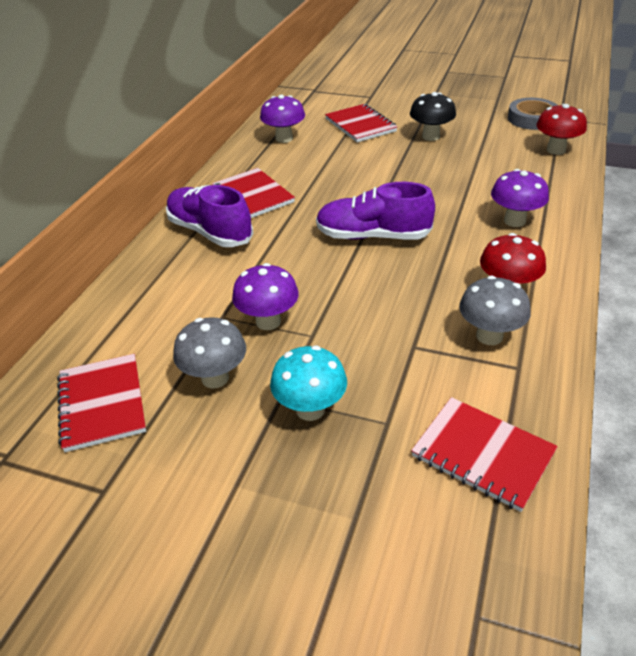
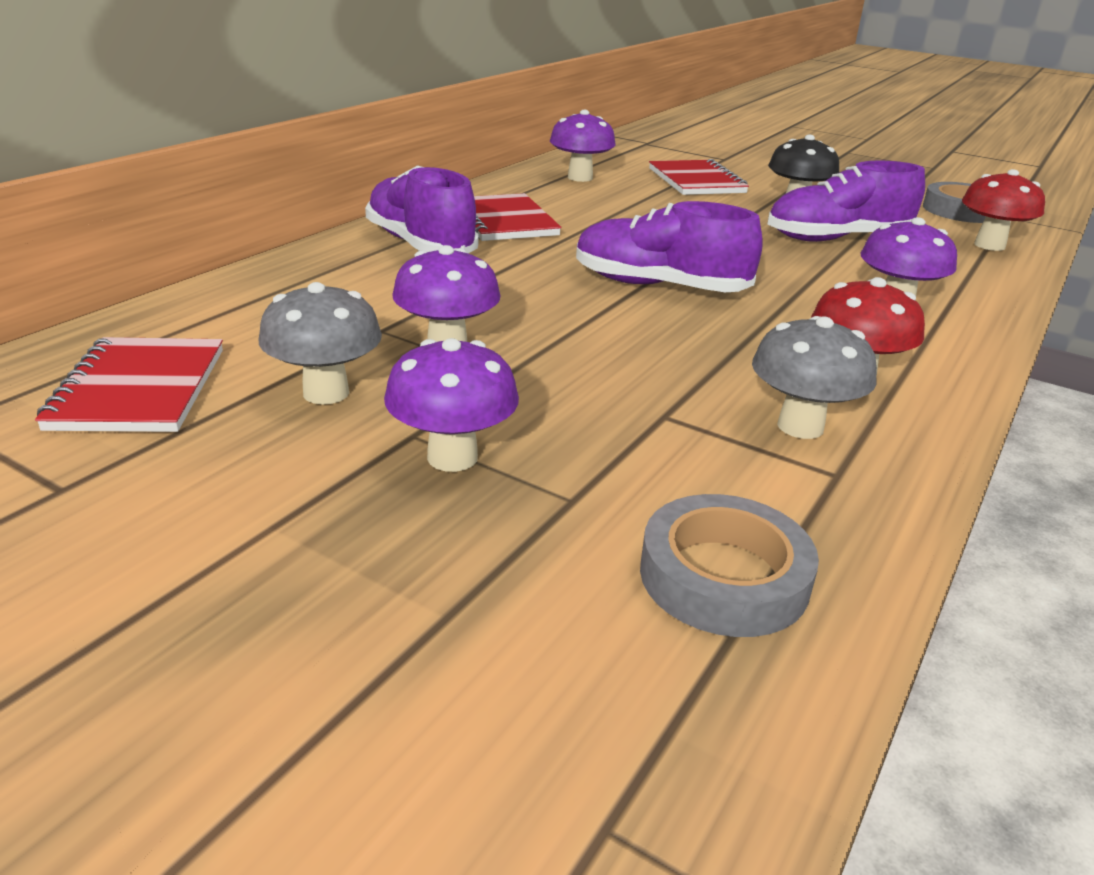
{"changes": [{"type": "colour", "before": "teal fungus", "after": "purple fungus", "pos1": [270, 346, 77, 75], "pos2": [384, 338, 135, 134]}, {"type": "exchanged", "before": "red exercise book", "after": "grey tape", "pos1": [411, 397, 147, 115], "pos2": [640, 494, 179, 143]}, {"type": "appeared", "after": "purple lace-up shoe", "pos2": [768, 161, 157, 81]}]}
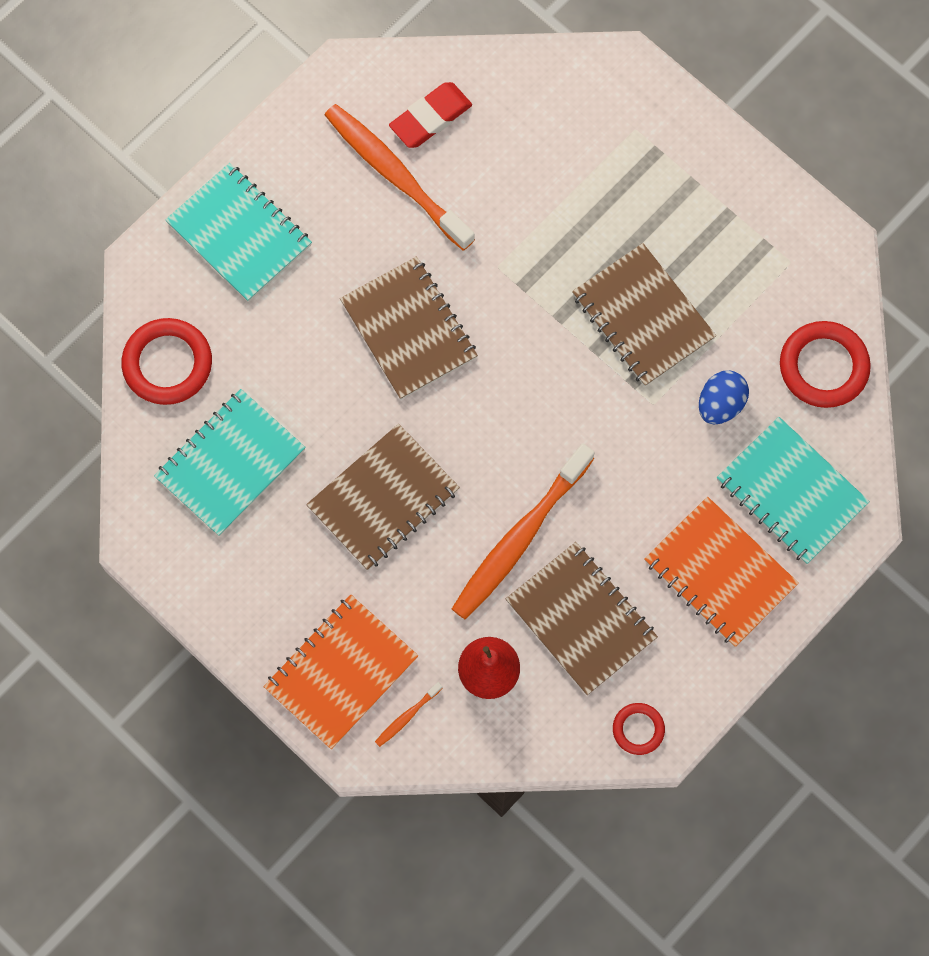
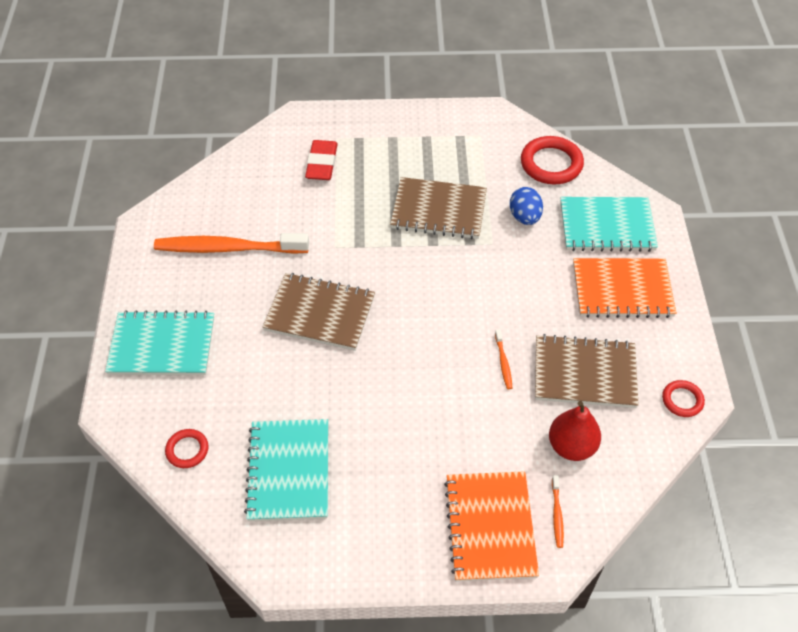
{"changes": [{"type": "size", "before": "red torus", "pos1": [121, 318, 91, 87], "pos2": [165, 429, 44, 39], "scale": 0.55}, {"type": "relocated", "before": "red eraser", "pos1": [389, 82, 83, 66], "pos2": [305, 140, 33, 40]}, {"type": "size", "before": "orange toothbrush", "pos1": [452, 443, 143, 177], "pos2": [495, 329, 17, 60], "scale": 0.4}, {"type": "missing", "before": "brown exercise book", "pos1": [306, 424, 154, 146]}]}
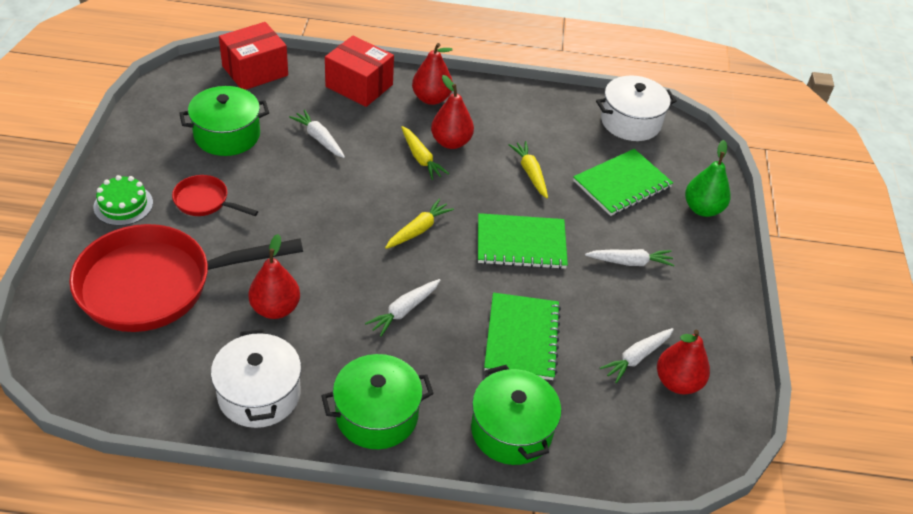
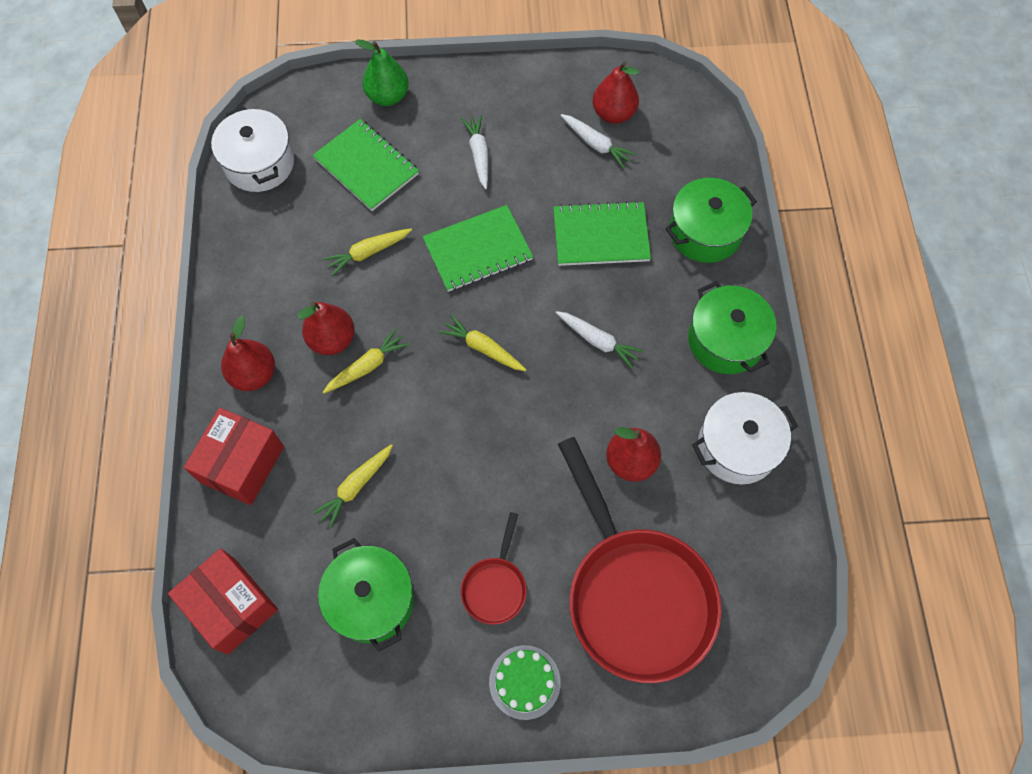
{"changes": [{"type": "colour", "before": "pure white toy carrot", "after": "golden toy carrot", "pos1": [289, 109, 56, 49], "pos2": [313, 444, 80, 84]}, {"type": "spun", "before": "leaf-green exercise book", "pos1": [478, 213, 90, 56], "pos2": [423, 205, 110, 87], "turn": 75}]}
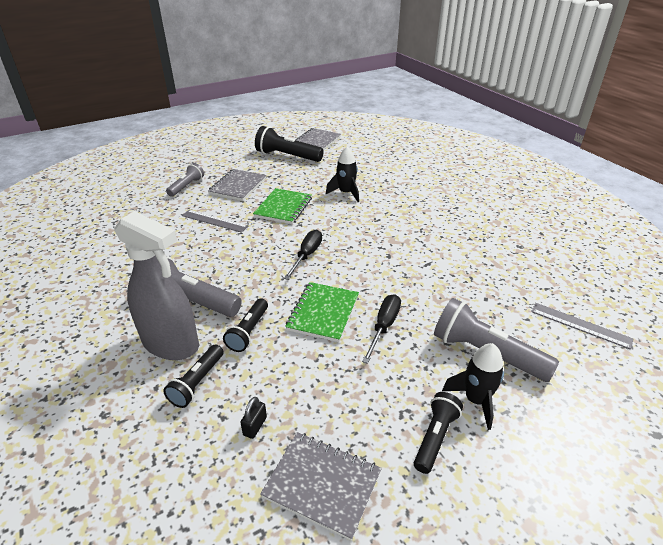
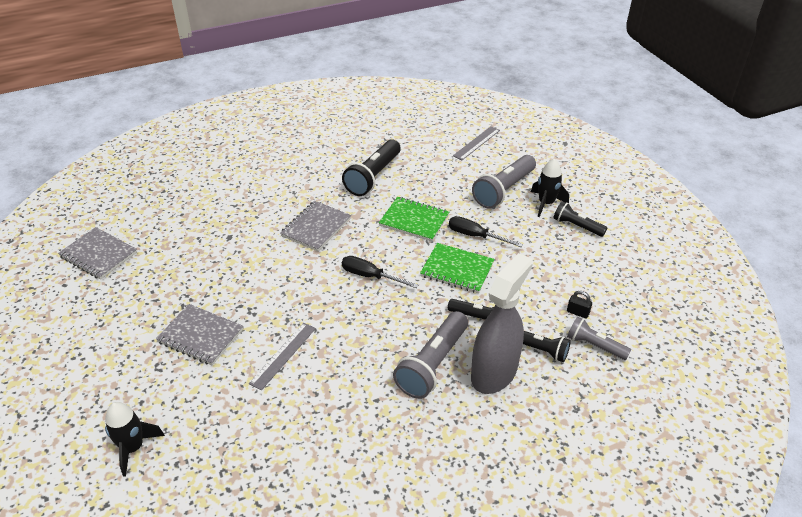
{"changes": [{"type": "relocated", "before": "black rocket", "pos1": [326, 147, 33, 55], "pos2": [105, 402, 60, 75]}, {"type": "relocated", "before": "grey exercise book", "pos1": [260, 432, 122, 109], "pos2": [280, 201, 71, 50]}, {"type": "relocated", "before": "black torch", "pos1": [255, 126, 69, 36], "pos2": [342, 139, 59, 57]}, {"type": "relocated", "before": "leaf-green exercise book", "pos1": [253, 188, 59, 36], "pos2": [379, 197, 70, 45]}, {"type": "relocated", "before": "grey torch", "pos1": [166, 163, 38, 34], "pos2": [567, 317, 64, 43]}]}
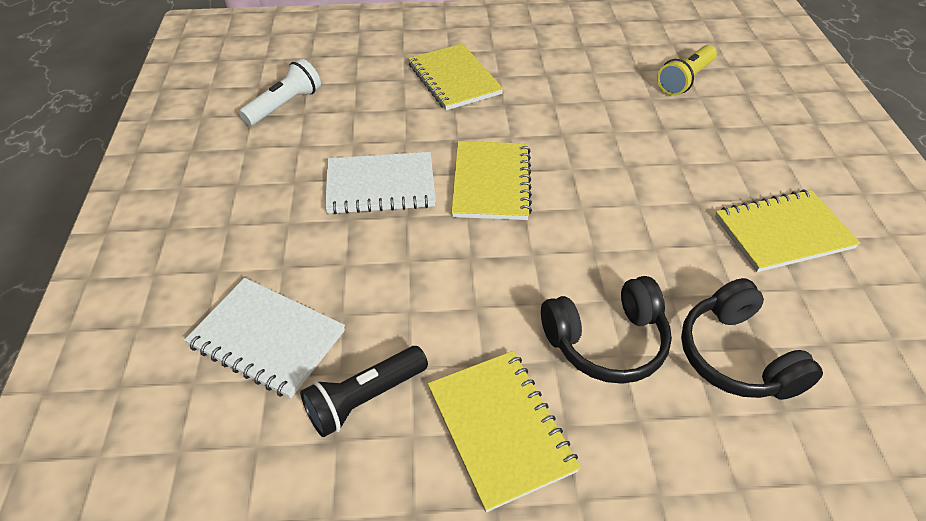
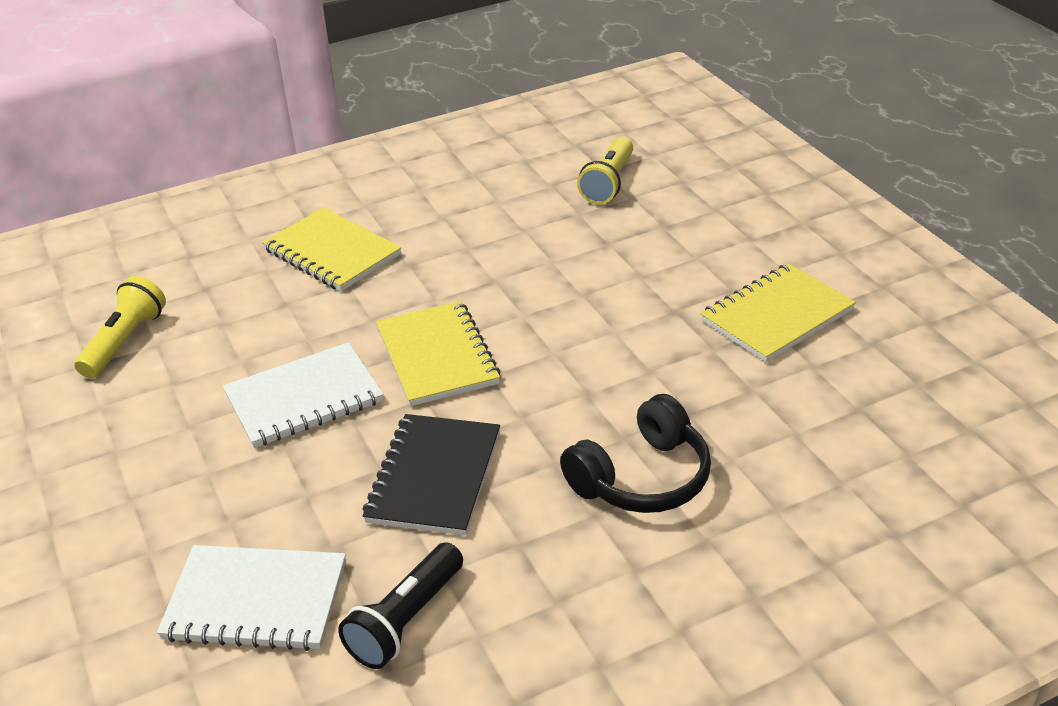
{"changes": [{"type": "colour", "before": "pure white torch", "after": "golden torch", "pos1": [239, 59, 82, 67], "pos2": [74, 276, 92, 102]}, {"type": "appeared", "after": "black exercise book", "pos2": [363, 414, 137, 122]}, {"type": "missing", "before": "golden exercise book", "pos1": [428, 351, 153, 161]}, {"type": "missing", "before": "black headphones", "pos1": [681, 278, 142, 122]}]}
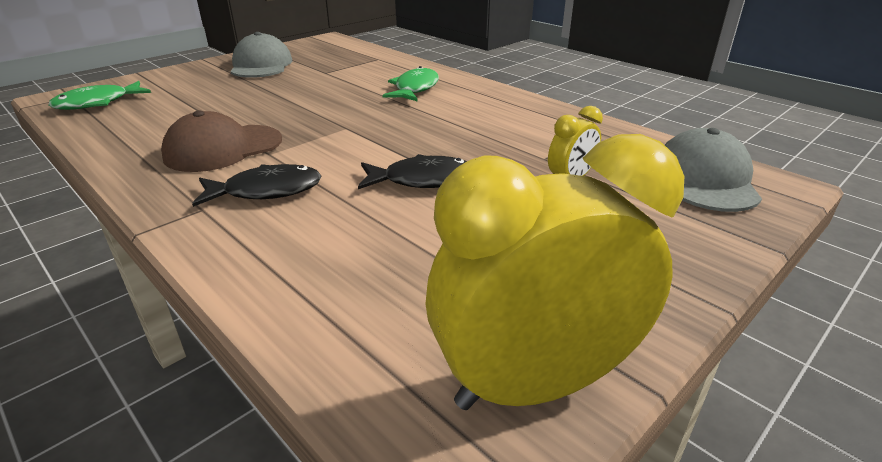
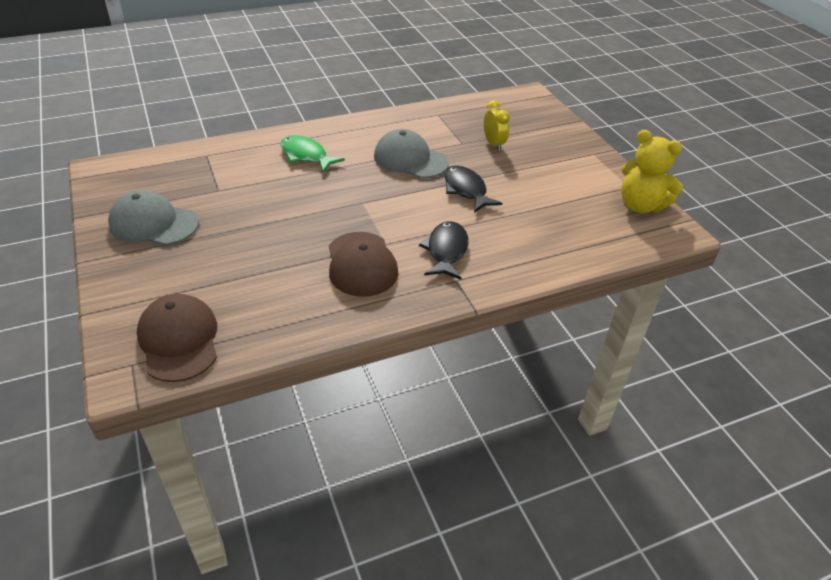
{"changes": [{"type": "exchanged", "before": "leaf-green fish", "after": "brown peaked cap", "pos1": [48, 81, 103, 29], "pos2": [137, 294, 80, 88]}, {"type": "relocated", "before": "grey peaked cap", "pos1": [665, 128, 97, 84], "pos2": [374, 129, 75, 49]}, {"type": "spun", "before": "black fish", "pos1": [358, 154, 109, 35], "pos2": [444, 165, 58, 48], "turn": -45}, {"type": "exchanged", "before": "golden clock", "after": "golden stuffed bear", "pos1": [426, 134, 258, 276], "pos2": [621, 130, 62, 83]}]}
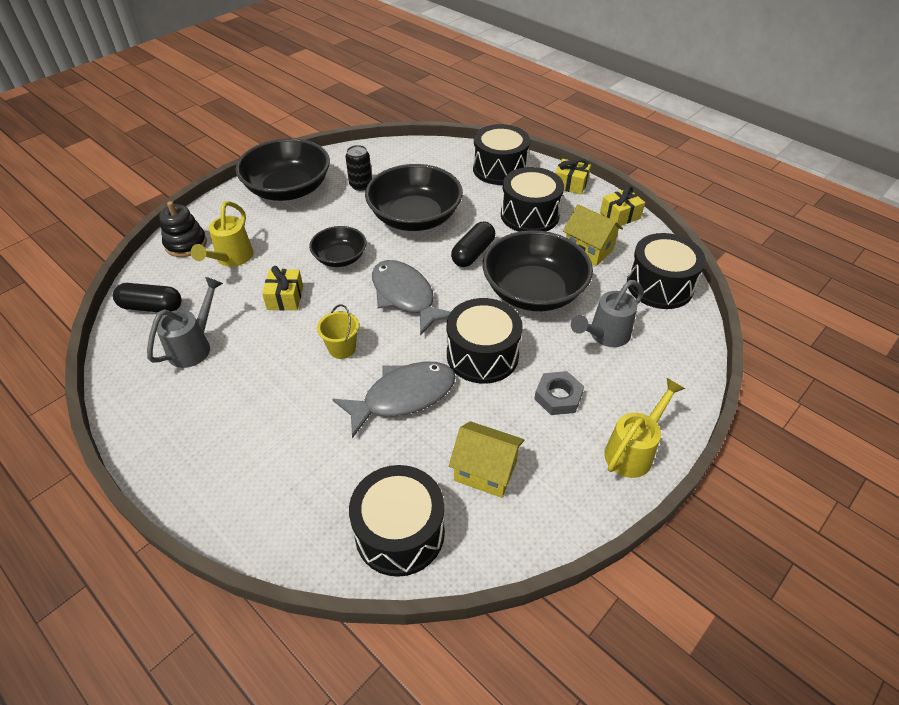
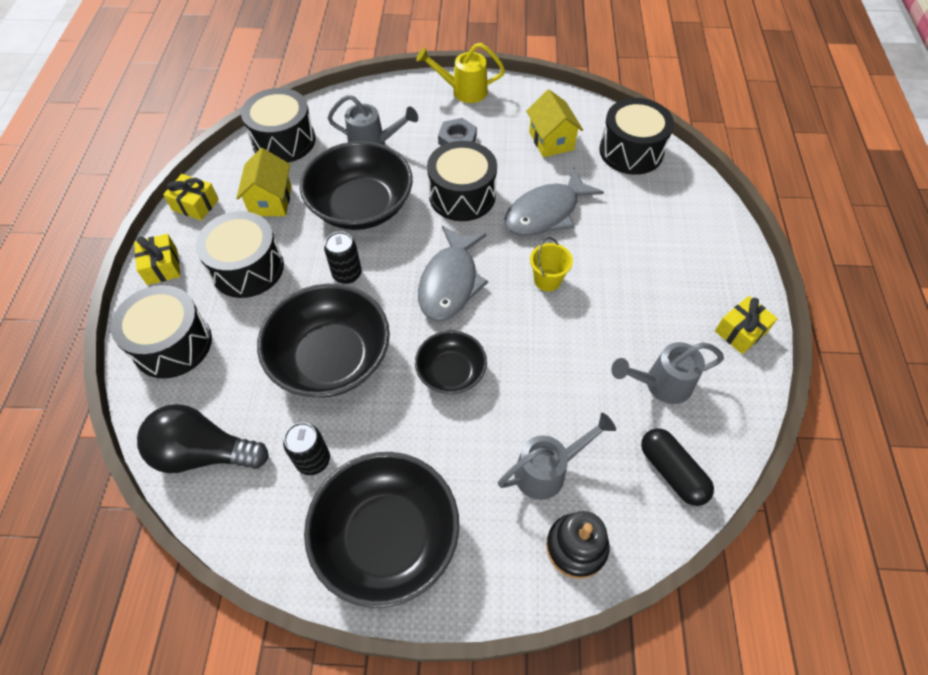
{"changes": [{"type": "appeared", "after": "black lightbulb", "pos2": [137, 404, 132, 69]}, {"type": "exchanged", "before": "black pill shape", "after": "black tin", "pos1": [451, 221, 44, 46], "pos2": [324, 232, 38, 52]}, {"type": "colour", "before": "golden sprinkling can", "after": "grey sprinkling can", "pos1": [191, 201, 62, 66], "pos2": [498, 413, 118, 87]}, {"type": "spun", "before": "grey fish", "pos1": [333, 361, 123, 77], "pos2": [504, 168, 100, 68], "turn": -60}, {"type": "relocated", "before": "golden present", "pos1": [262, 266, 41, 45], "pos2": [715, 296, 63, 58]}]}
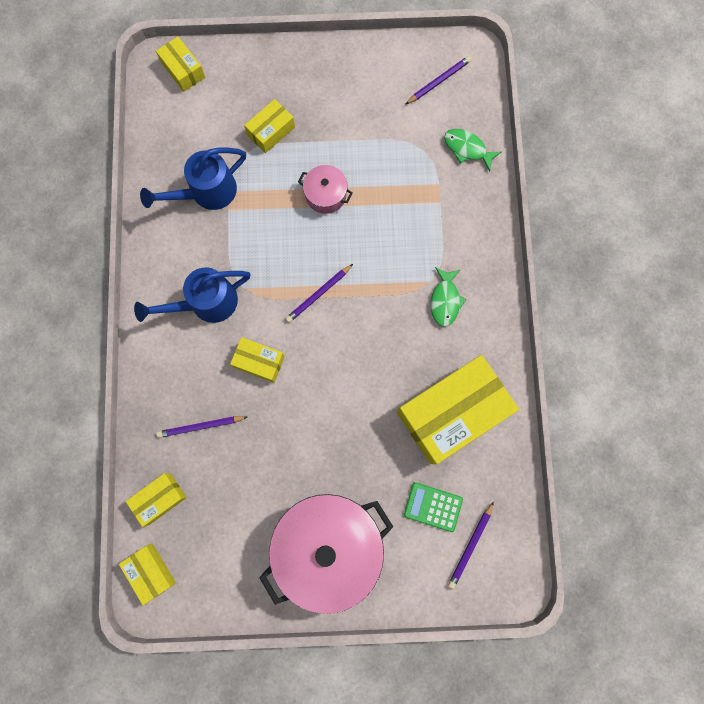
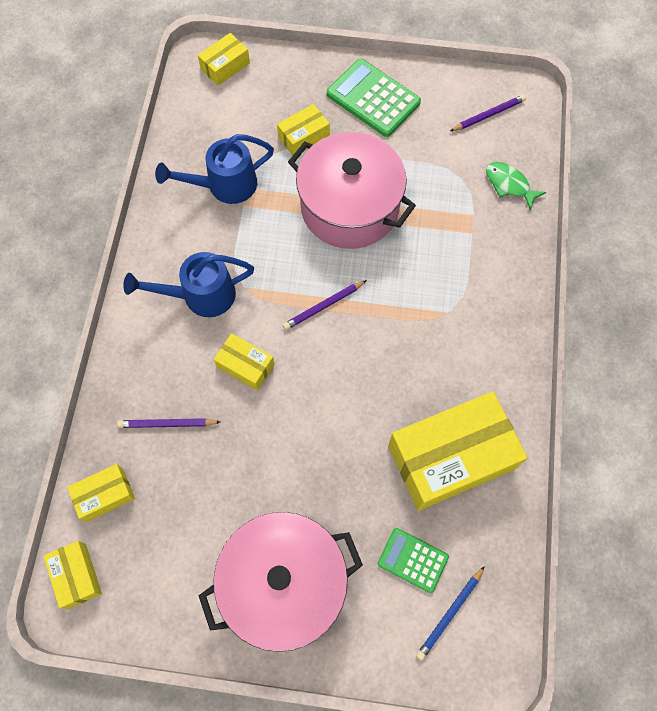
{"changes": [{"type": "spun", "before": "golden parcel", "pos1": [156, 37, 49, 55], "pos2": [198, 33, 52, 53], "turn": 75}, {"type": "size", "before": "rosy stockpot", "pos1": [298, 165, 54, 49], "pos2": [288, 132, 128, 117], "scale": 2.21}, {"type": "appeared", "after": "leaf-green pocket calculator", "pos2": [327, 59, 94, 78]}, {"type": "colour", "before": "purple lead pencil", "after": "blue lead pencil", "pos1": [448, 502, 46, 87], "pos2": [416, 566, 69, 95]}, {"type": "missing", "before": "leaf-green fish", "pos1": [431, 267, 36, 60]}]}
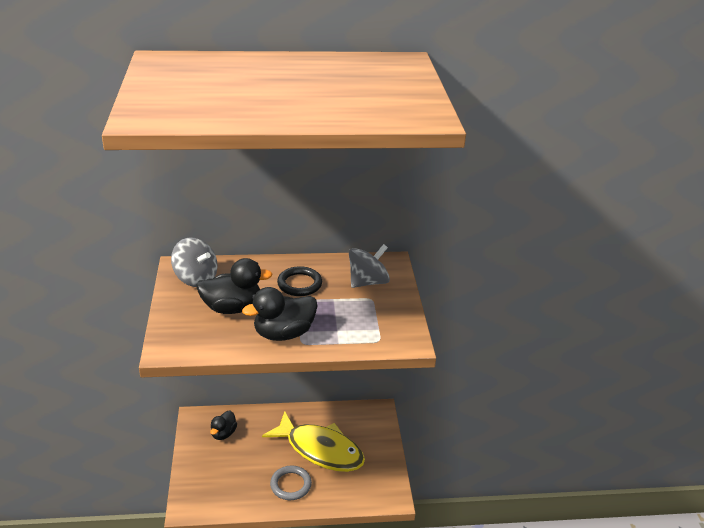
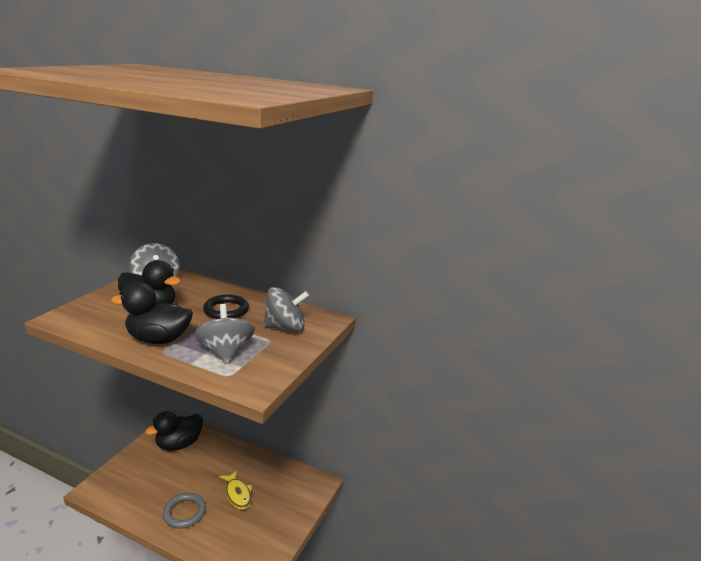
{"changes": [{"type": "size", "before": "black rubber duck", "pos1": [210, 410, 27, 30], "pos2": [145, 411, 58, 40], "scale": 1.6}, {"type": "appeared", "after": "grey whirligig", "pos2": [194, 304, 61, 60]}, {"type": "size", "before": "golden fish", "pos1": [262, 411, 103, 61], "pos2": [219, 470, 33, 40], "scale": 0.48}]}
